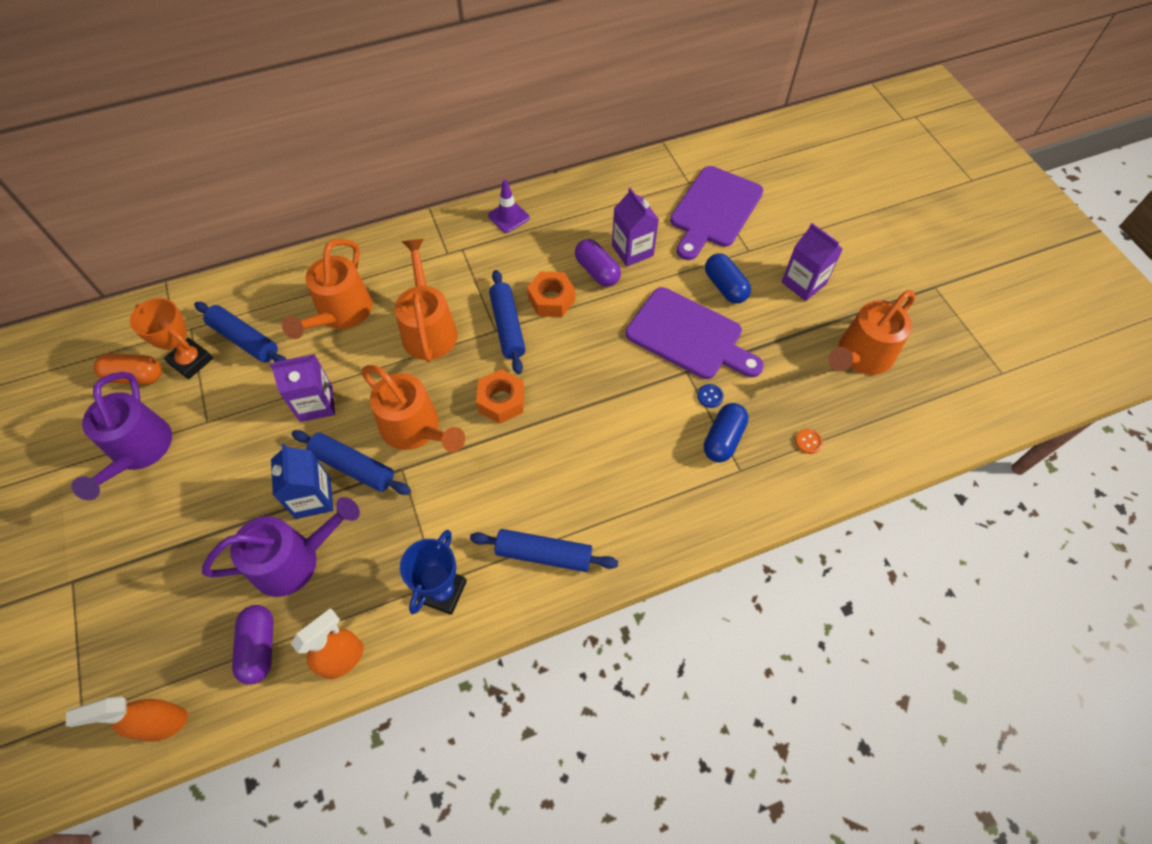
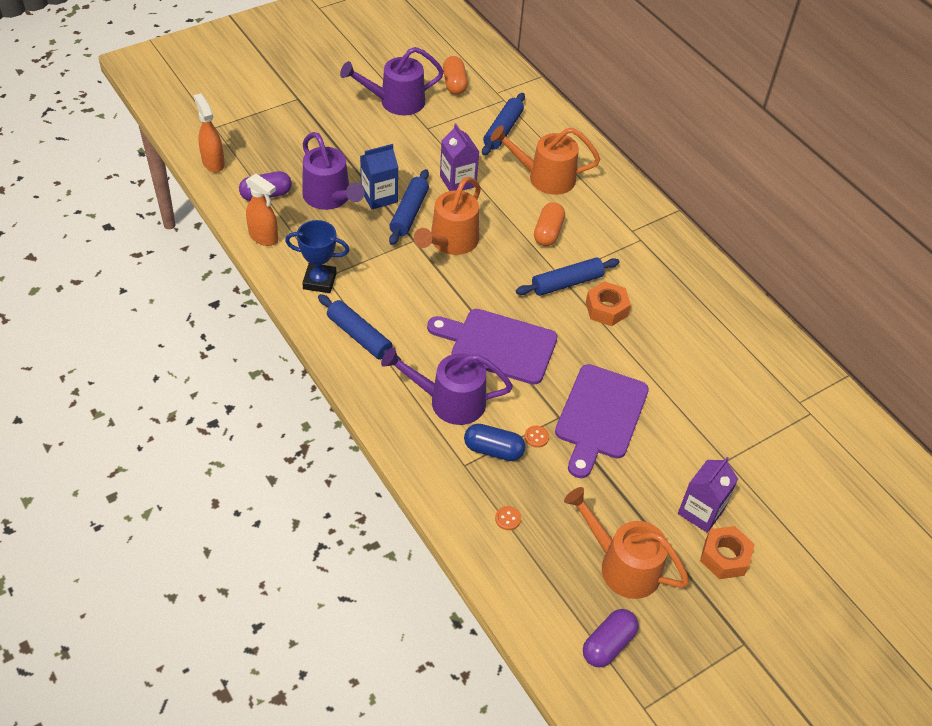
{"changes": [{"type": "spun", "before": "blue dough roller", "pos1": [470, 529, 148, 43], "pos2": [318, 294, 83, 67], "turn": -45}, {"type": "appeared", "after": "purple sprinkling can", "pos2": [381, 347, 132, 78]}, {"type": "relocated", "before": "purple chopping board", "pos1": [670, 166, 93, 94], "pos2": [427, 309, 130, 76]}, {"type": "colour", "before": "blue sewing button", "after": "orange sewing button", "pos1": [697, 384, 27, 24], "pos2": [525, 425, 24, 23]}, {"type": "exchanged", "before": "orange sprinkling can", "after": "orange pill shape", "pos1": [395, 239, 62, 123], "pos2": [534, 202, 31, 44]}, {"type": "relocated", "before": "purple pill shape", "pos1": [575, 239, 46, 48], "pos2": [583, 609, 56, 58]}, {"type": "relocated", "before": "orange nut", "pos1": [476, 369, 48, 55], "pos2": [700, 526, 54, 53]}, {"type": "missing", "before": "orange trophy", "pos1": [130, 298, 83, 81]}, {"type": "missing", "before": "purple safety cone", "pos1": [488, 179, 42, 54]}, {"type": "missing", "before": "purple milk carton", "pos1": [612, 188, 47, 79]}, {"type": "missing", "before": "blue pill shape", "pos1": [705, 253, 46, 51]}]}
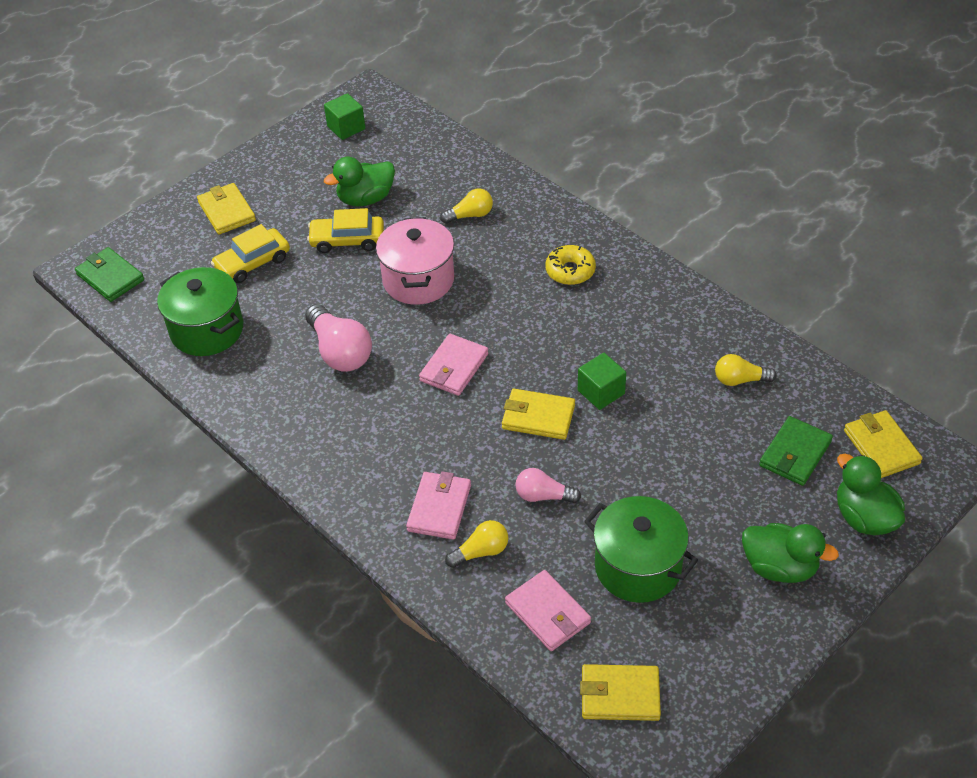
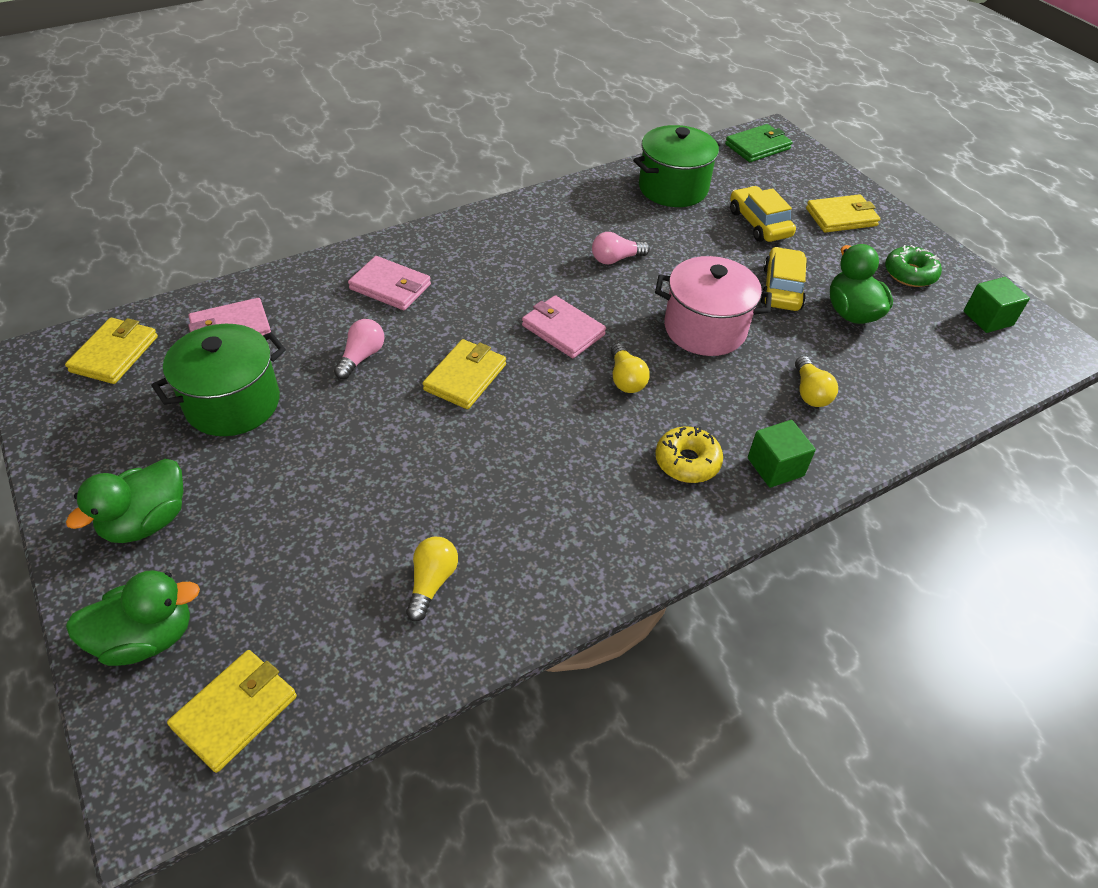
{"changes": [{"type": "spun", "before": "golden billfold", "pos1": [844, 410, 79, 68], "pos2": [167, 650, 130, 123], "turn": -45}, {"type": "size", "before": "rosy lightbulb", "pos1": [305, 304, 67, 68], "pos2": [592, 232, 58, 32], "scale": 0.59}, {"type": "relocated", "before": "golden lightbulb", "pos1": [445, 520, 63, 48], "pos2": [611, 343, 39, 50]}, {"type": "relocated", "before": "leaf-green solid cube", "pos1": [578, 353, 48, 57], "pos2": [748, 420, 68, 68]}, {"type": "appeared", "after": "leaf-green glazed donut", "pos2": [885, 245, 57, 42]}, {"type": "missing", "before": "leaf-green billfold", "pos1": [759, 416, 74, 70]}]}
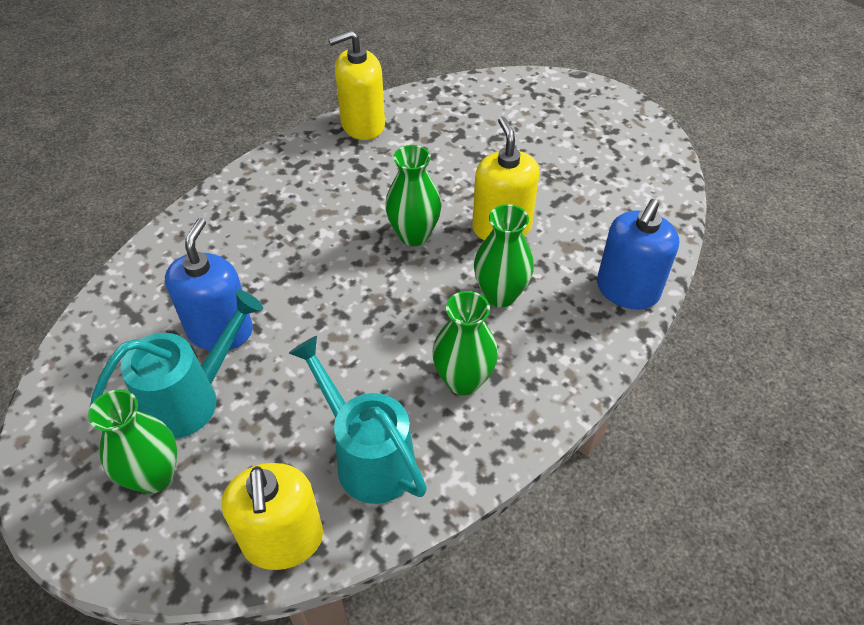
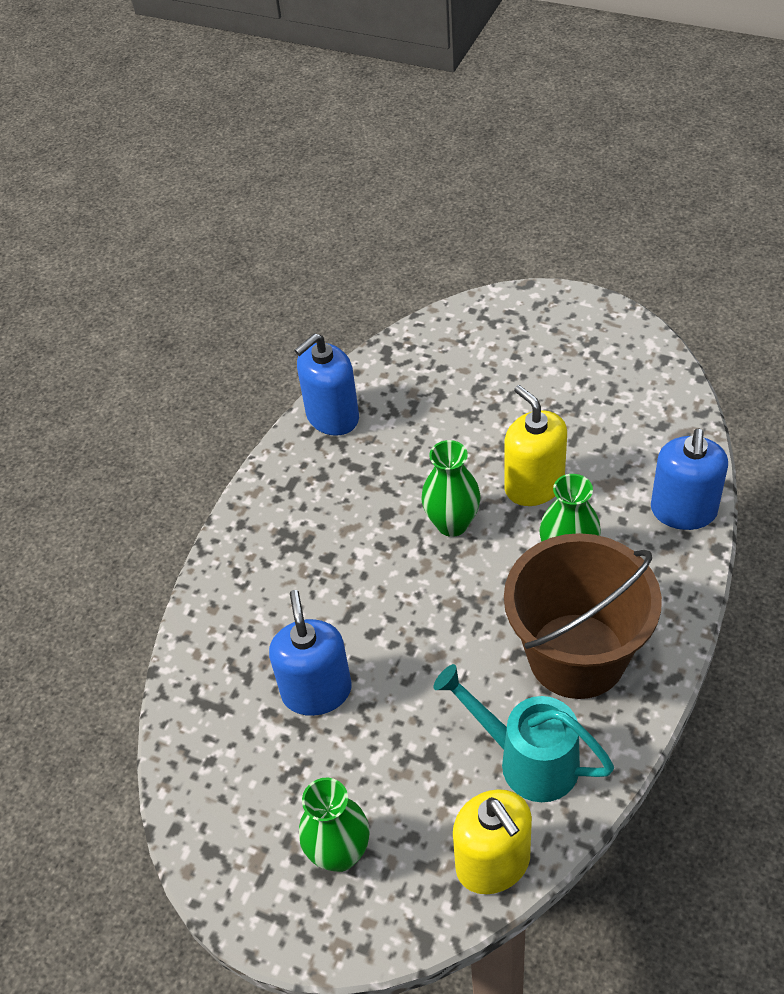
{"changes": [{"type": "colour", "before": "golden soap pump", "after": "blue soap pump", "pos1": [328, 30, 57, 110], "pos2": [294, 333, 65, 103]}, {"type": "exchanged", "before": "leaf-green tall vase", "after": "brown pail", "pos1": [432, 291, 66, 104], "pos2": [504, 533, 158, 166]}, {"type": "missing", "before": "teal sprinkling can", "pos1": [90, 290, 173, 148]}]}
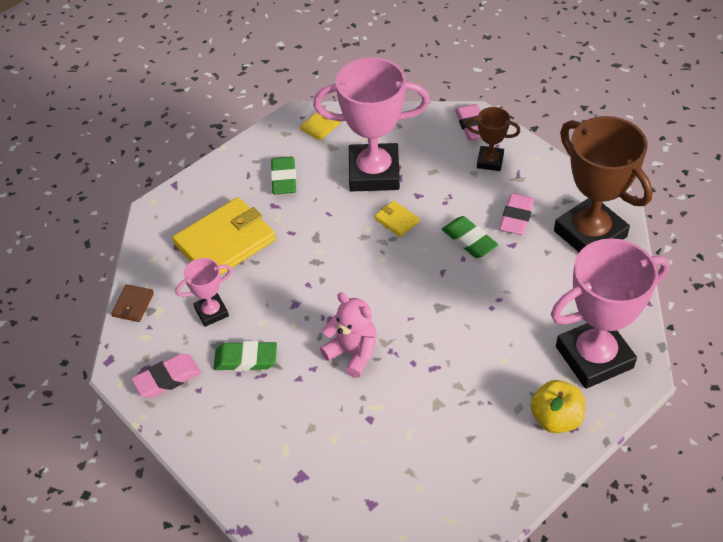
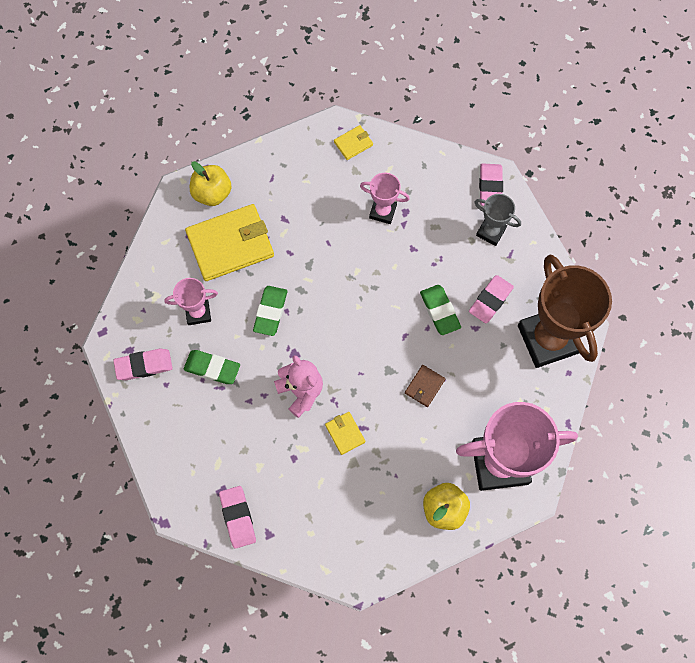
{"changes": [{"type": "appeared", "after": "golden apple", "pos2": [190, 161, 42, 45]}, {"type": "appeared", "after": "rosy eraser", "pos2": [219, 486, 37, 63]}, {"type": "relocated", "before": "leaf-green eraser", "pos1": [271, 156, 25, 38], "pos2": [253, 286, 34, 50]}, {"type": "relocated", "before": "golden billfold", "pos1": [375, 200, 45, 37], "pos2": [325, 412, 40, 43]}, {"type": "size", "before": "rosy trophy", "pos1": [313, 57, 117, 135], "pos2": [360, 173, 50, 51], "scale": 0.49}, {"type": "relocated", "before": "brown billfold", "pos1": [111, 284, 43, 38], "pos2": [405, 365, 40, 42]}, {"type": "colour", "before": "brown trophy", "after": "grey trophy", "pos1": [466, 107, 54, 64], "pos2": [474, 194, 47, 52]}]}
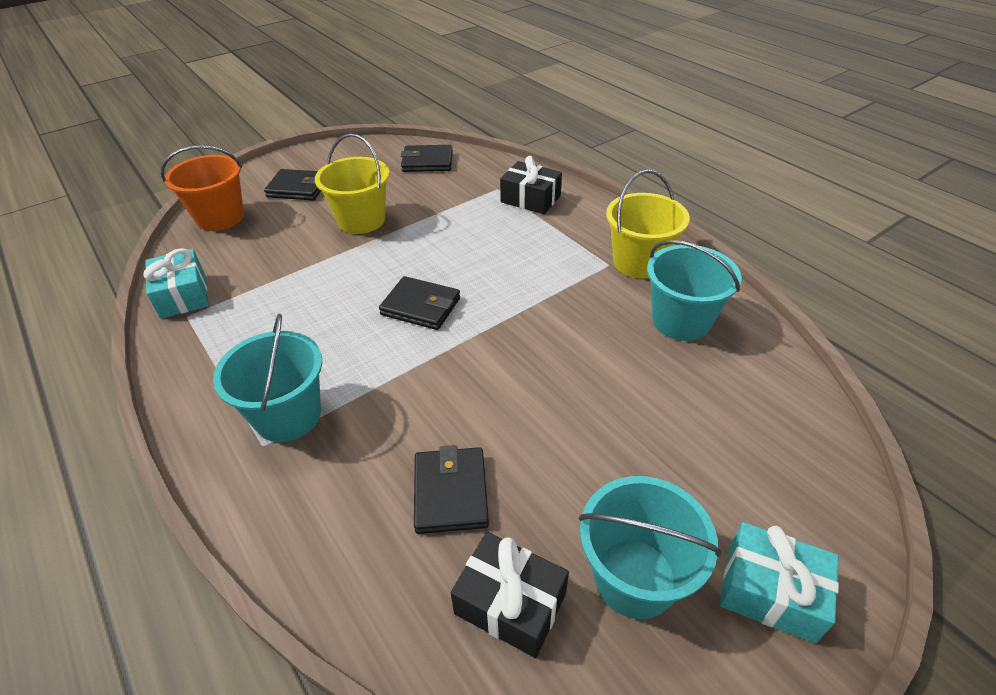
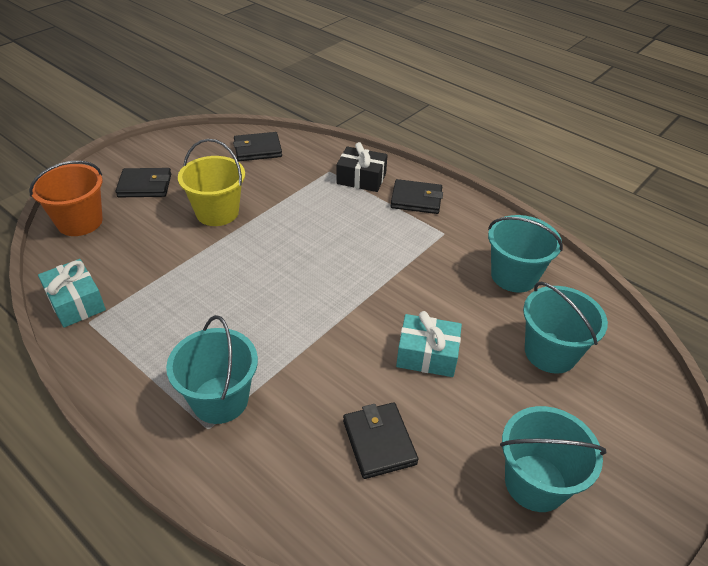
{"changes": [{"type": "relocated", "before": "black billfold", "pos1": [379, 276, 81, 54], "pos2": [391, 179, 52, 35]}, {"type": "relocated", "before": "teal present", "pos1": [719, 522, 120, 121], "pos2": [396, 311, 66, 66]}, {"type": "appeared", "after": "teal pail", "pos2": [523, 282, 85, 92]}, {"type": "missing", "before": "black present", "pos1": [451, 532, 118, 126]}, {"type": "missing", "before": "golden pail", "pos1": [606, 170, 84, 109]}]}
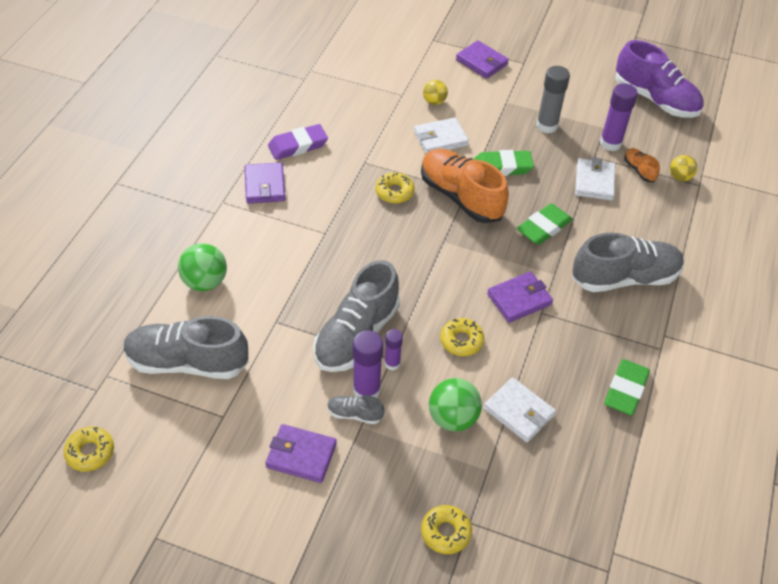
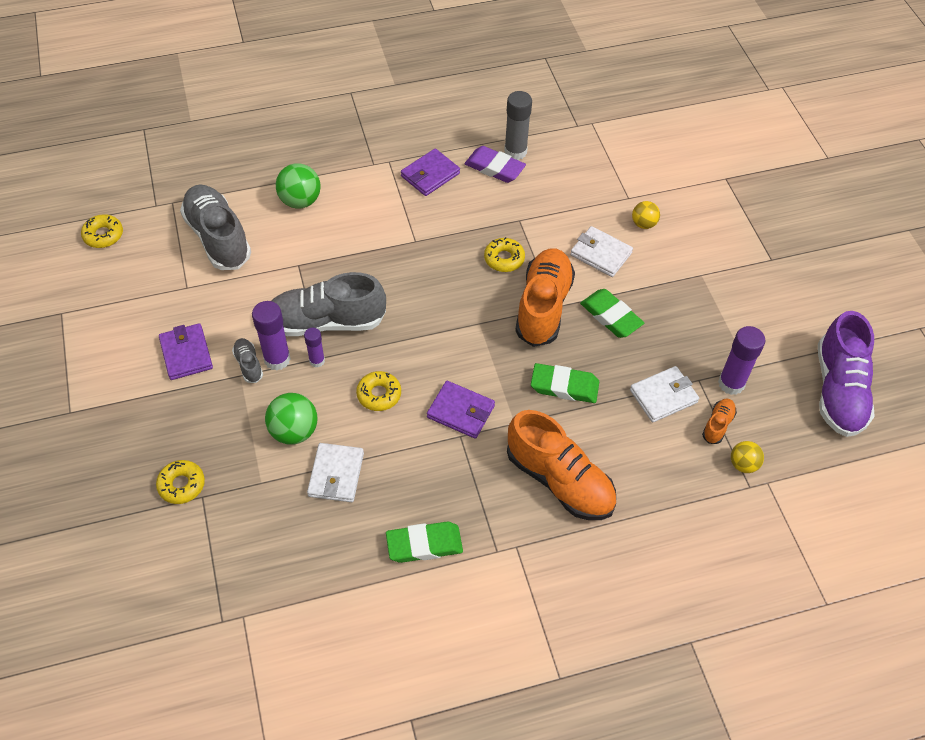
{"changes": [{"type": "relocated", "before": "grey glue stick", "pos1": [536, 66, 34, 67], "pos2": [504, 91, 28, 69]}, {"type": "colour", "before": "grey lace-up shoe", "after": "orange lace-up shoe", "pos1": [572, 233, 112, 59], "pos2": [507, 410, 109, 110]}, {"type": "missing", "before": "purple billfold", "pos1": [456, 40, 53, 39]}]}
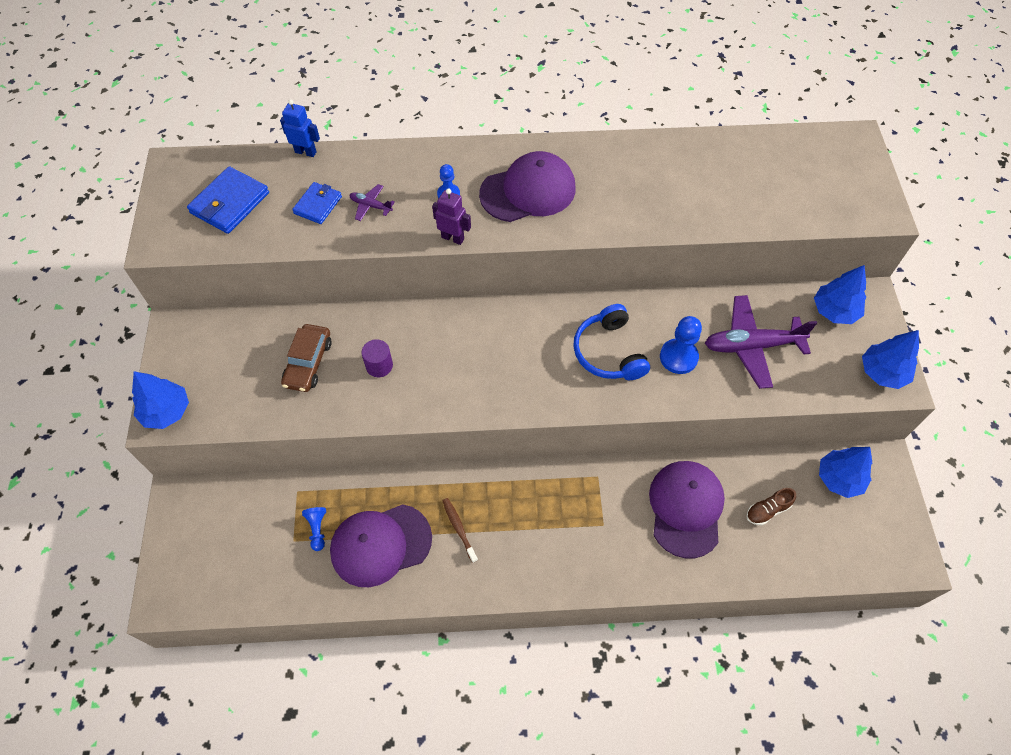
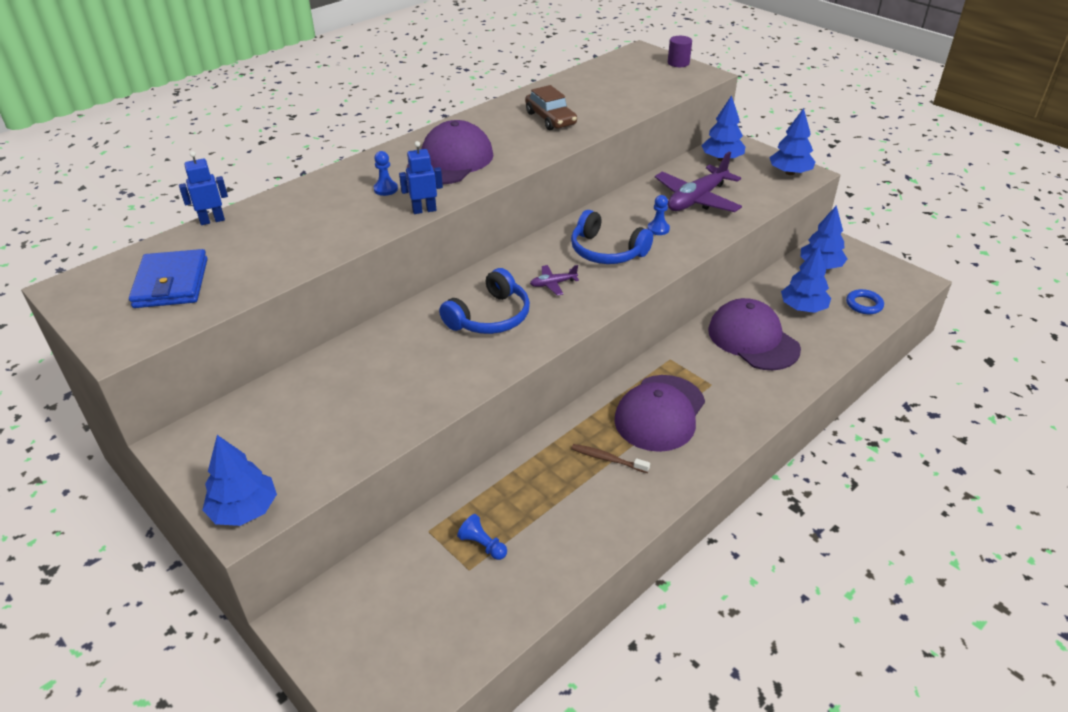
{"changes": [{"type": "colour", "before": "purple robot", "after": "blue robot", "pos1": [432, 189, 39, 56], "pos2": [399, 141, 44, 73]}, {"type": "appeared", "after": "blue headphones", "pos2": [439, 268, 91, 66]}, {"type": "relocated", "before": "brown car", "pos1": [281, 324, 50, 68], "pos2": [525, 85, 52, 45]}, {"type": "relocated", "before": "purple aeroplane", "pos1": [350, 184, 45, 37], "pos2": [530, 265, 49, 31]}, {"type": "relocated", "before": "purple peaked cap", "pos1": [330, 504, 102, 83], "pos2": [614, 375, 91, 77]}, {"type": "size", "before": "blue game pawn", "pos1": [660, 316, 42, 58], "pos2": [648, 195, 22, 40], "scale": 0.61}, {"type": "relocated", "before": "purple cylinder", "pos1": [361, 339, 32, 38], "pos2": [668, 36, 24, 31]}, {"type": "exchanged", "before": "brown lace-up shoe", "after": "blue toy tree", "pos1": [746, 488, 50, 38], "pos2": [781, 246, 50, 67]}, {"type": "appeared", "after": "blue torus", "pos2": [846, 289, 38, 25]}, {"type": "missing", "before": "blue billfold", "pos1": [292, 182, 50, 42]}]}
